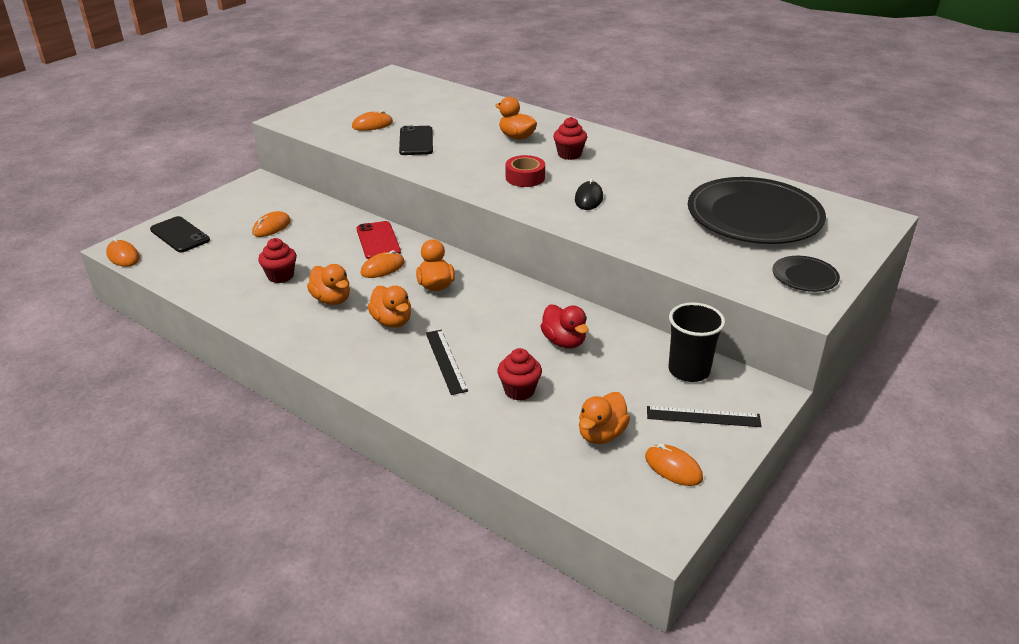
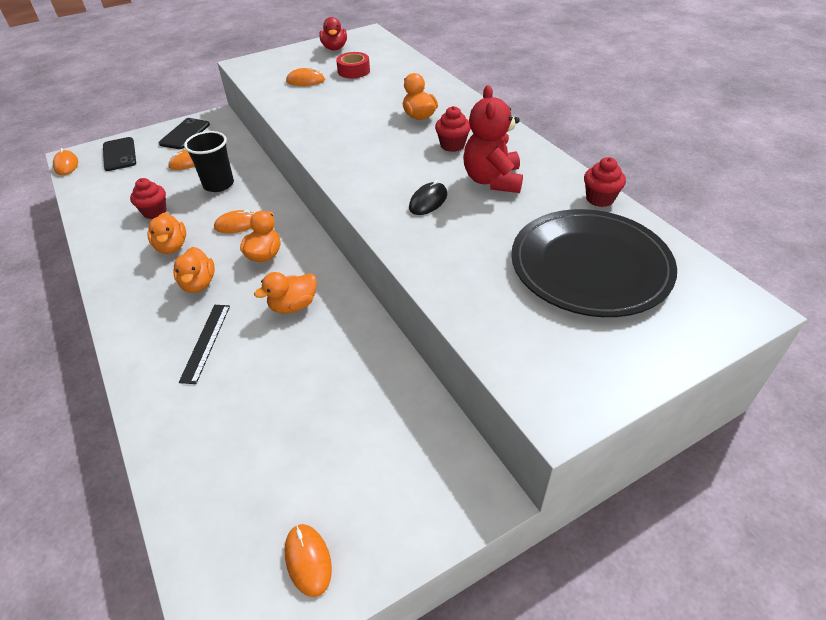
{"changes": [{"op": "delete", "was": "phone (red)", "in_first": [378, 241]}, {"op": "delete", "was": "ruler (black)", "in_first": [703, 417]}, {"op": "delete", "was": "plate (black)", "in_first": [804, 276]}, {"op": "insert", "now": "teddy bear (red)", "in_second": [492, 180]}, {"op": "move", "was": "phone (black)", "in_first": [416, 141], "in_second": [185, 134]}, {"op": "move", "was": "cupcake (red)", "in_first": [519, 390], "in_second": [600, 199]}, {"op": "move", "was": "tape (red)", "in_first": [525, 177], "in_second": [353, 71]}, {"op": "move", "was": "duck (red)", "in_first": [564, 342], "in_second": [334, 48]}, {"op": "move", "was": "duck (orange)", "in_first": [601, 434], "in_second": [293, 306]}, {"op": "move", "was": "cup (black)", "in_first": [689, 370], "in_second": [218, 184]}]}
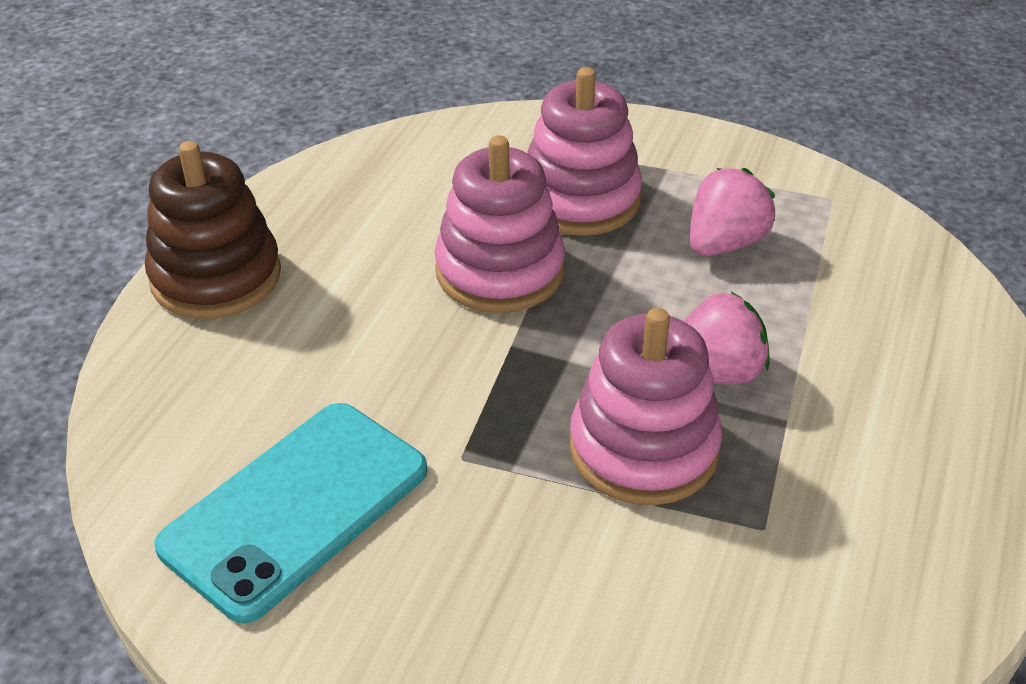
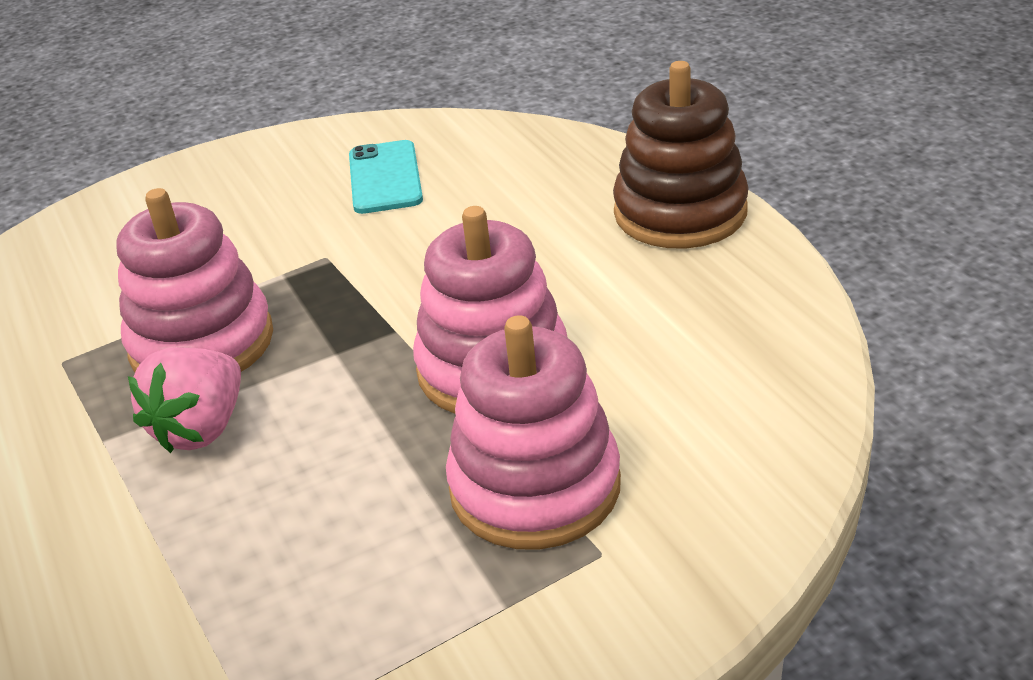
{"changes": [{"op": "delete", "was": "strawberry (pink)", "in_first": [724, 243]}, {"op": "resize", "was": "phone (turquoise)", "in_first": [295, 508], "in_second": [385, 178], "ratio": 0.6}]}
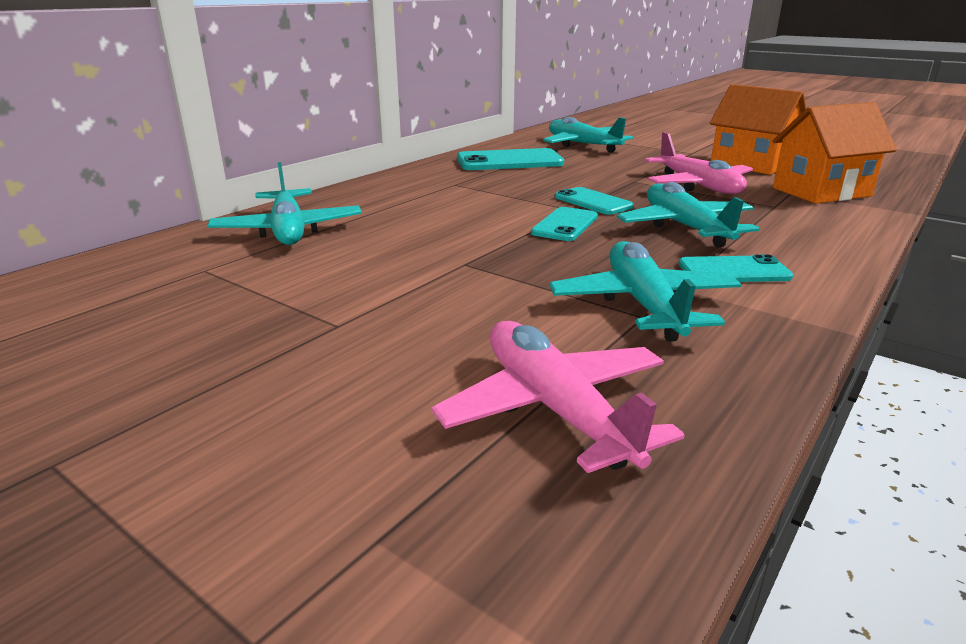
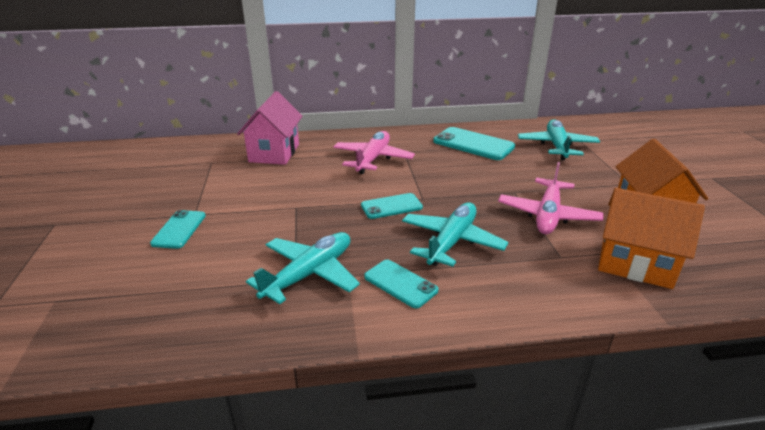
{"changes": [{"op": "move", "was": "plane (pink)", "in_first": [555, 409], "in_second": [373, 159]}, {"op": "move", "was": "phone (turquoise)", "in_first": [593, 202], "in_second": [179, 229]}, {"op": "replace", "was": "plane (turquoise)", "now": "house (pink)", "in_first": [288, 230], "in_second": [274, 153]}]}
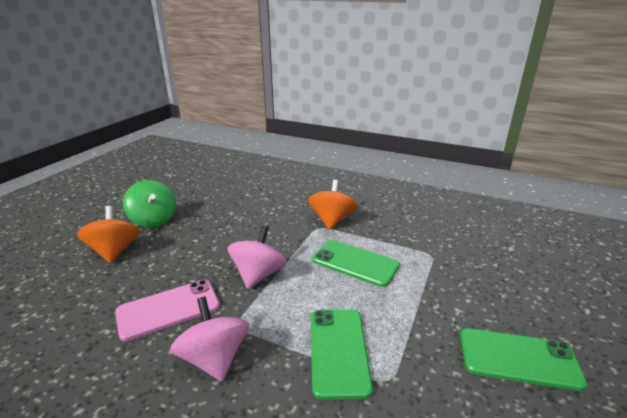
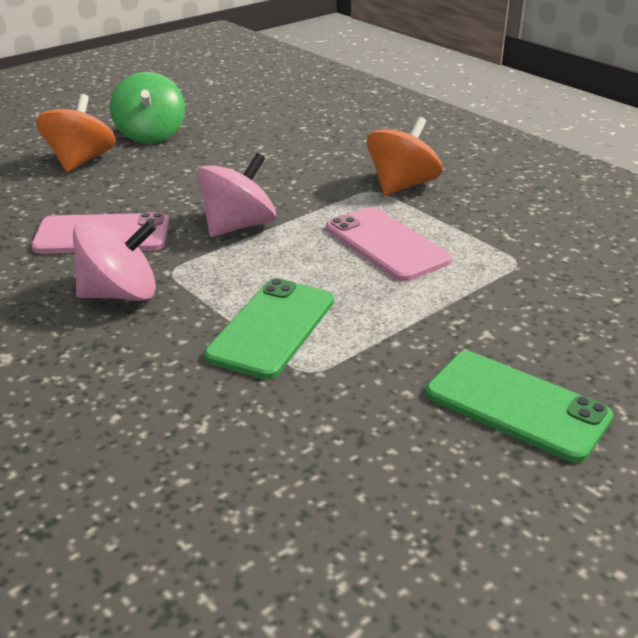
{"changes": [{"op": "recolor", "was": "phone (green)", "now": "phone (pink)", "in_first": [355, 263], "in_second": [386, 244]}, {"op": "rotate", "was": "spinning top (pink)", "in_first": [214, 358], "in_second": [120, 294], "clockwise": 75}]}
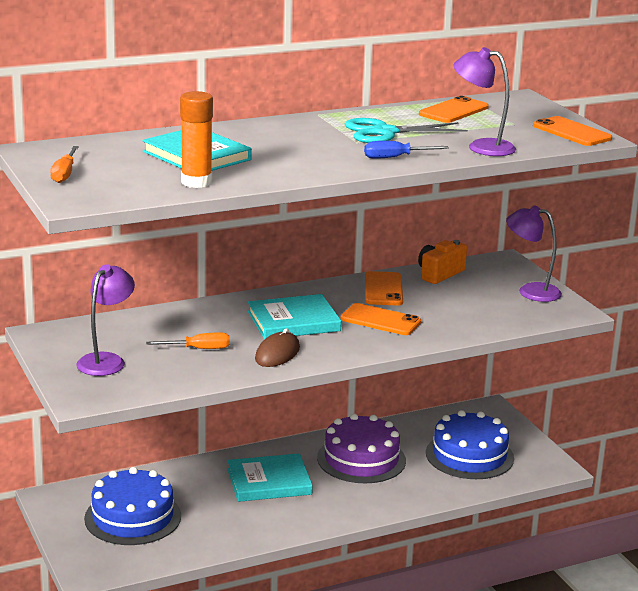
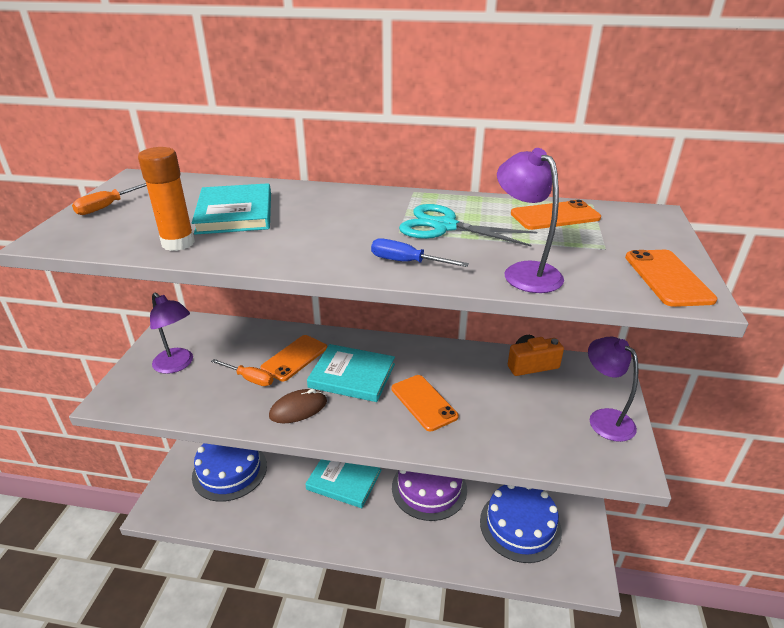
{"changes": [{"op": "move", "was": "phone (orange)", "in_first": [383, 289], "in_second": [294, 358]}, {"op": "rotate", "was": "lamp (purple)", "in_first": [106, 360], "in_second": [177, 365], "clockwise": 75}]}
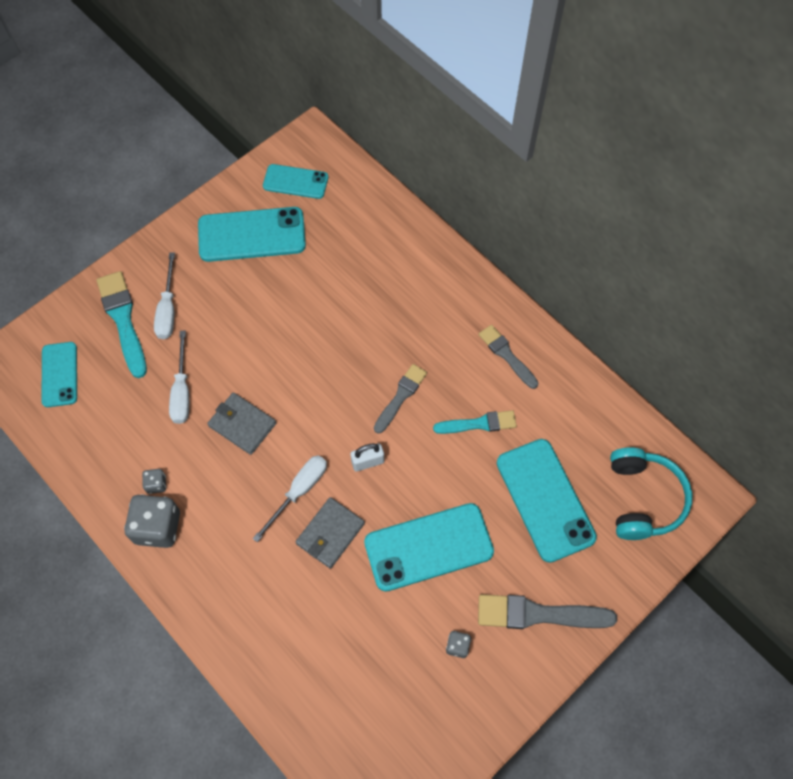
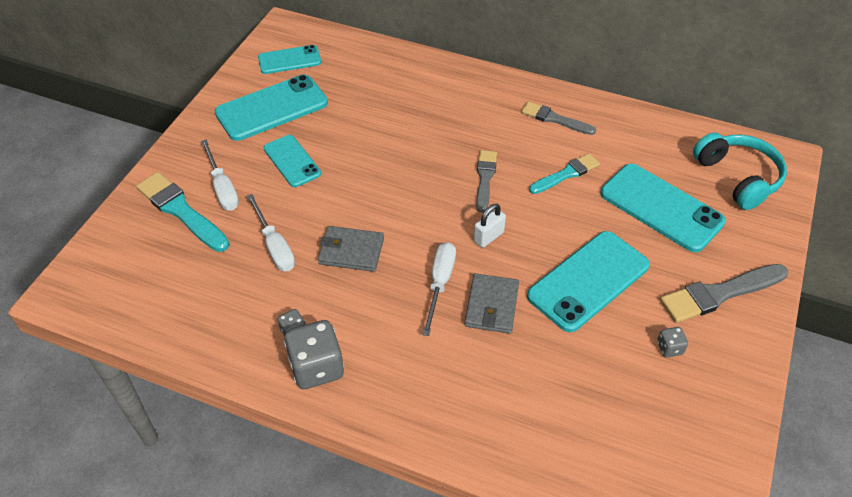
{"changes": [{"op": "move", "was": "phone (turquoise)", "in_first": [60, 374], "in_second": [292, 161]}]}
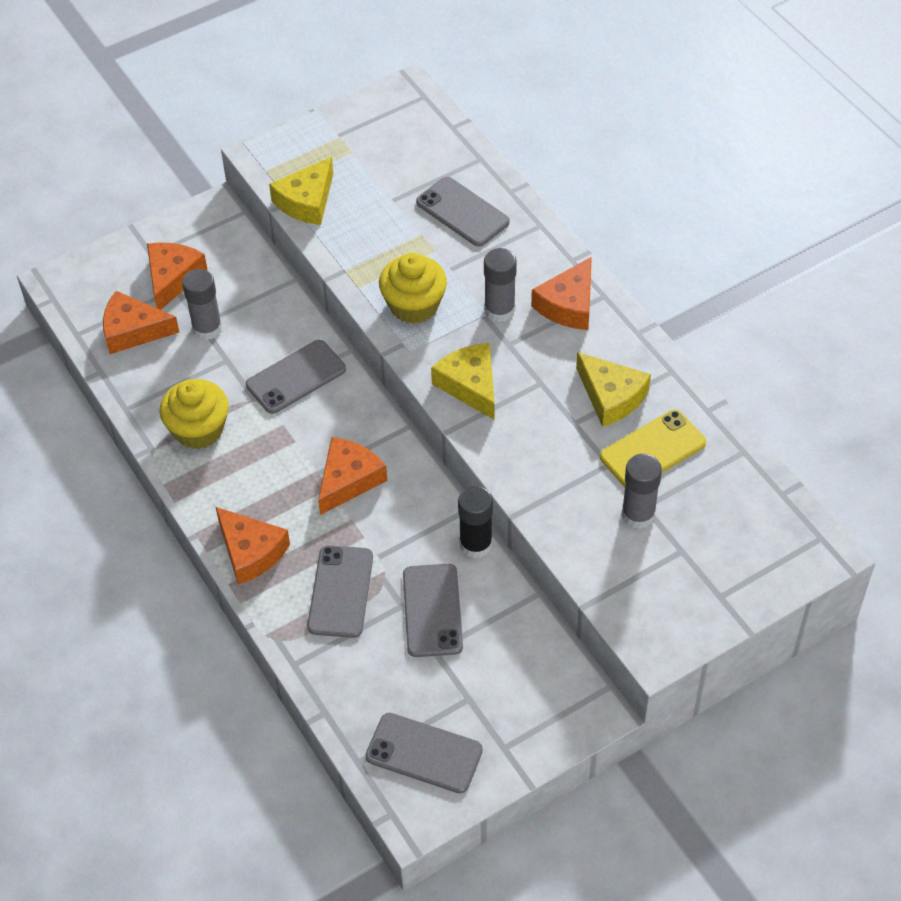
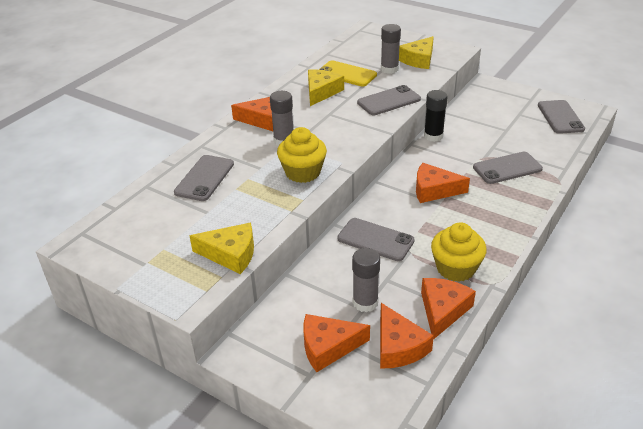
{"changes": [{"op": "move", "was": "cheese (orange)", "in_first": [251, 551], "in_second": [443, 310]}, {"op": "move", "was": "phone (grey)", "in_first": [432, 610], "in_second": [389, 101]}, {"op": "move", "was": "cheese (yellow)", "in_first": [470, 385], "in_second": [418, 60]}]}
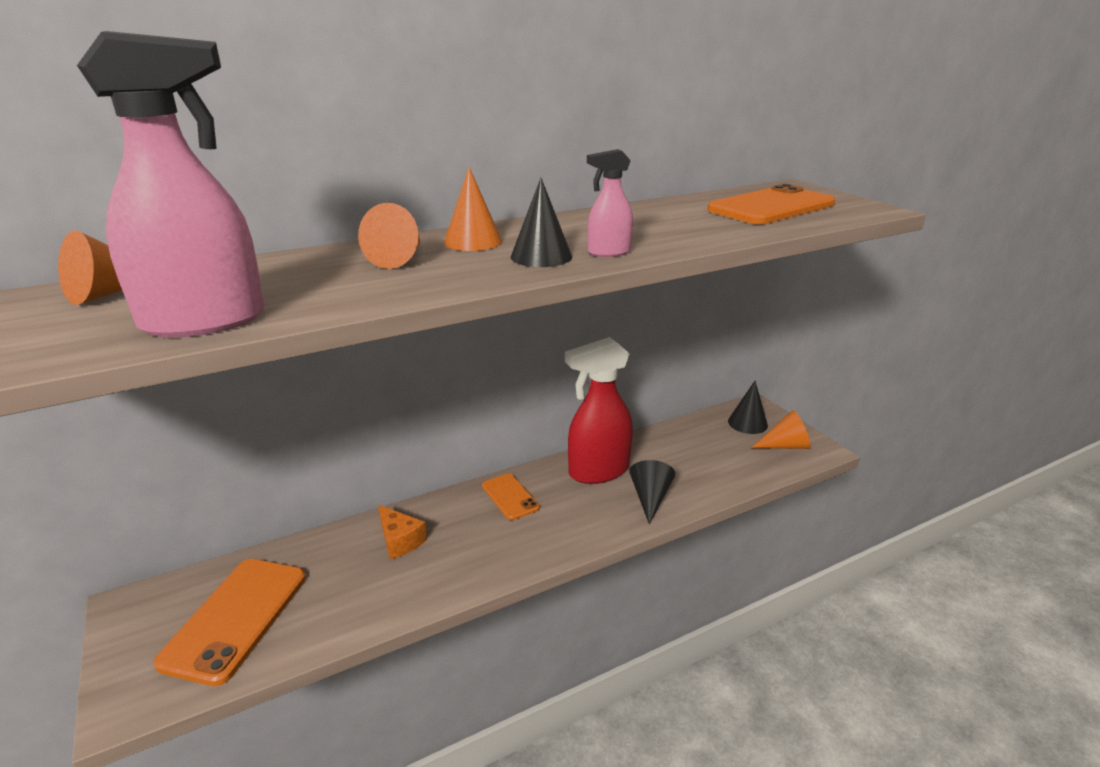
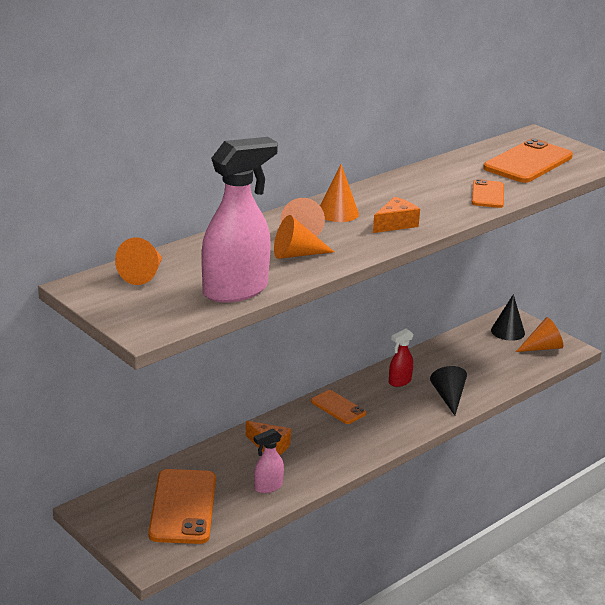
{"changes": [{"op": "insert", "now": "cone (orange)", "in_second": [296, 254]}, {"op": "insert", "now": "phone (orange)", "in_second": [487, 194]}, {"op": "move", "was": "spray bottle (pink)", "in_first": [608, 252], "in_second": [268, 487]}, {"op": "replace", "was": "cone (black)", "now": "cheese (orange)", "in_first": [541, 256], "in_second": [395, 224]}, {"op": "resize", "was": "spray bottle (red)", "in_first": [598, 471], "in_second": [399, 381], "ratio": 0.49}]}
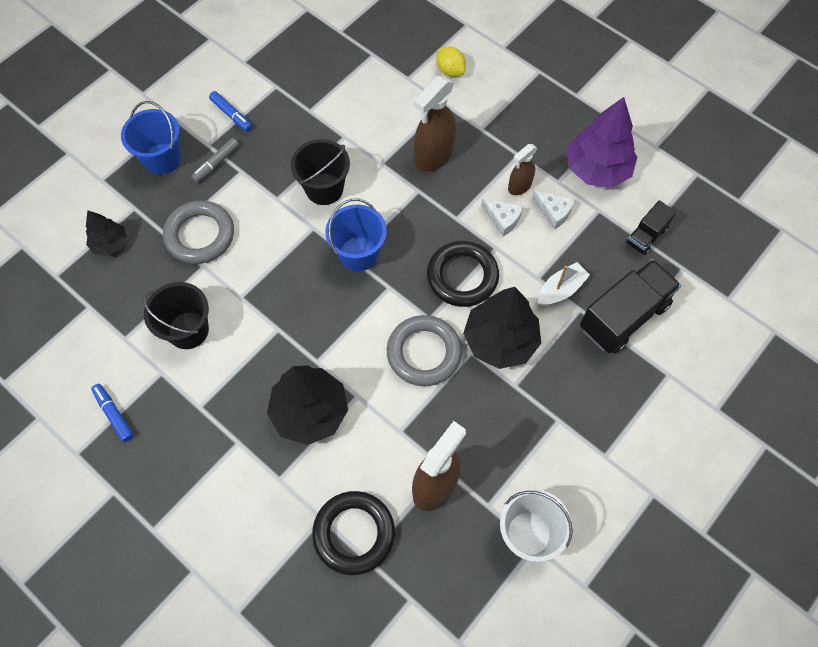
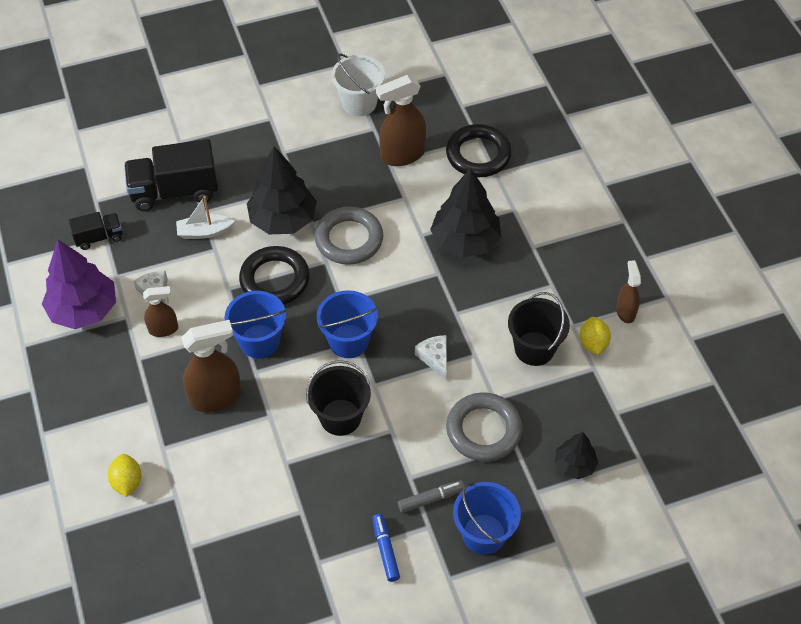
{"changes": [{"op": "insert", "now": "bucket (blue)", "in_second": [259, 341]}, {"op": "insert", "now": "lemon (yellow)", "in_second": [593, 343]}, {"op": "move", "was": "cheese (white)", "in_first": [502, 219], "in_second": [435, 358]}, {"op": "replace", "was": "marker (blue)", "now": "spray bottle (brown)", "in_first": [114, 414], "in_second": [625, 311]}]}
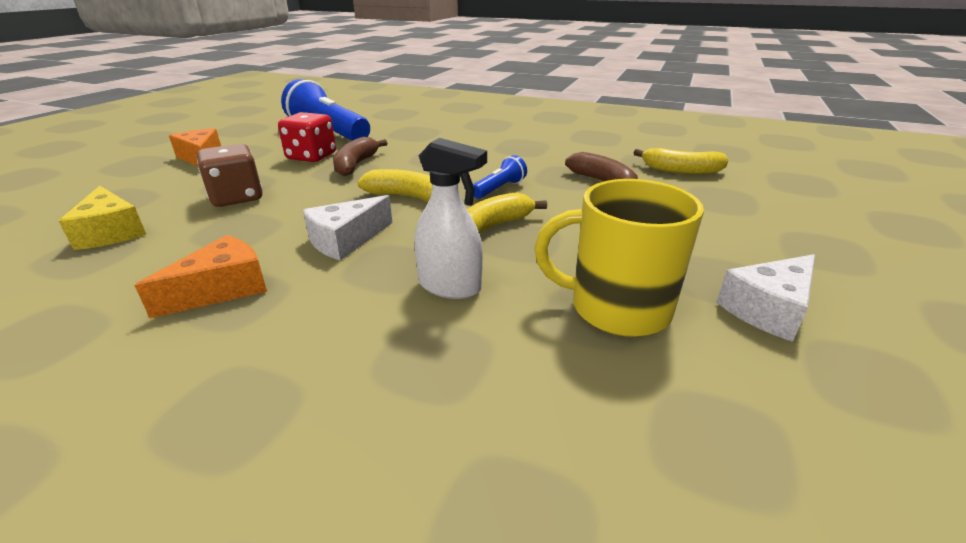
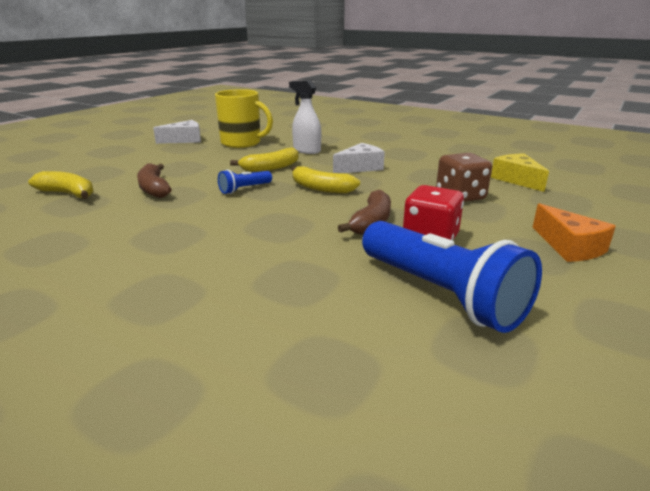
{"changes": [{"op": "delete", "was": "cheese (orange)", "in_first": [222, 289]}]}
